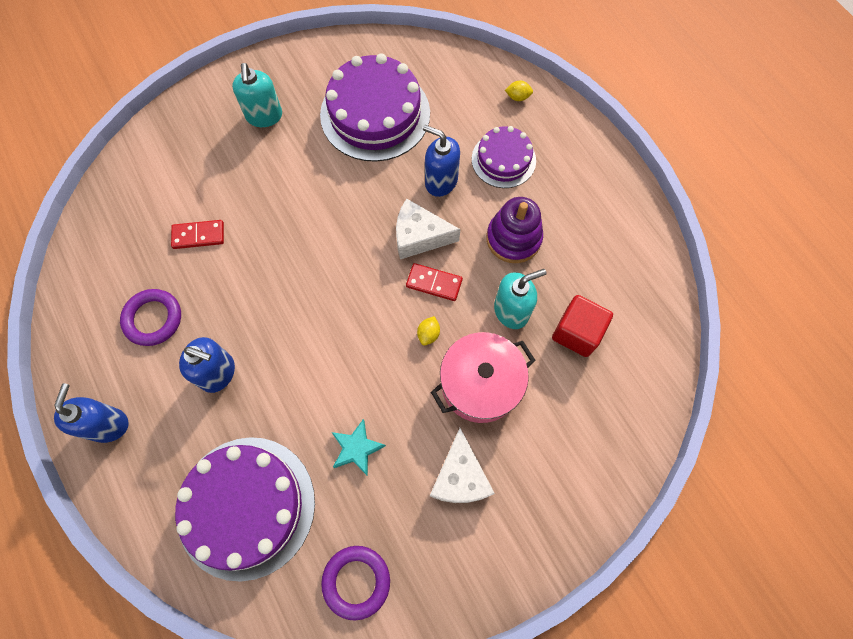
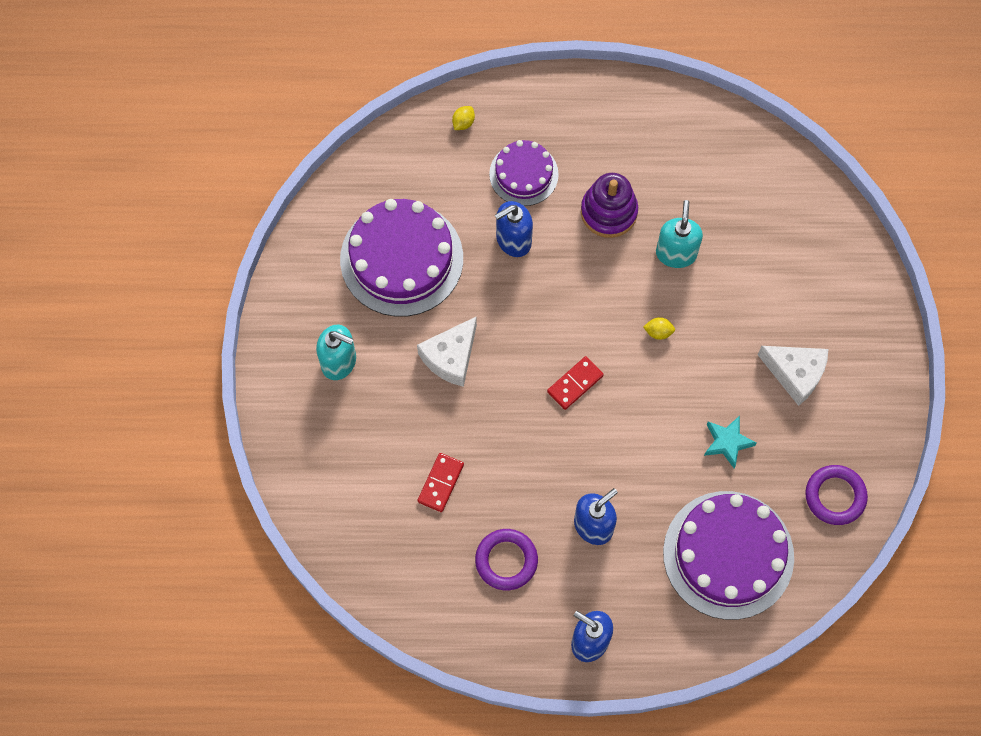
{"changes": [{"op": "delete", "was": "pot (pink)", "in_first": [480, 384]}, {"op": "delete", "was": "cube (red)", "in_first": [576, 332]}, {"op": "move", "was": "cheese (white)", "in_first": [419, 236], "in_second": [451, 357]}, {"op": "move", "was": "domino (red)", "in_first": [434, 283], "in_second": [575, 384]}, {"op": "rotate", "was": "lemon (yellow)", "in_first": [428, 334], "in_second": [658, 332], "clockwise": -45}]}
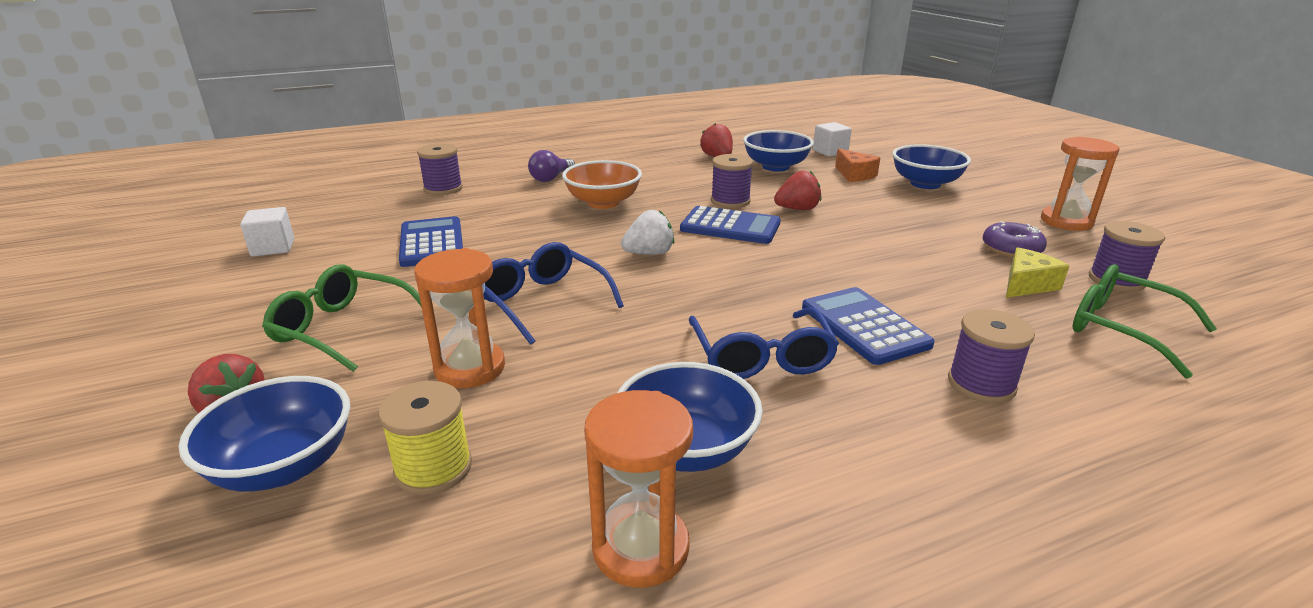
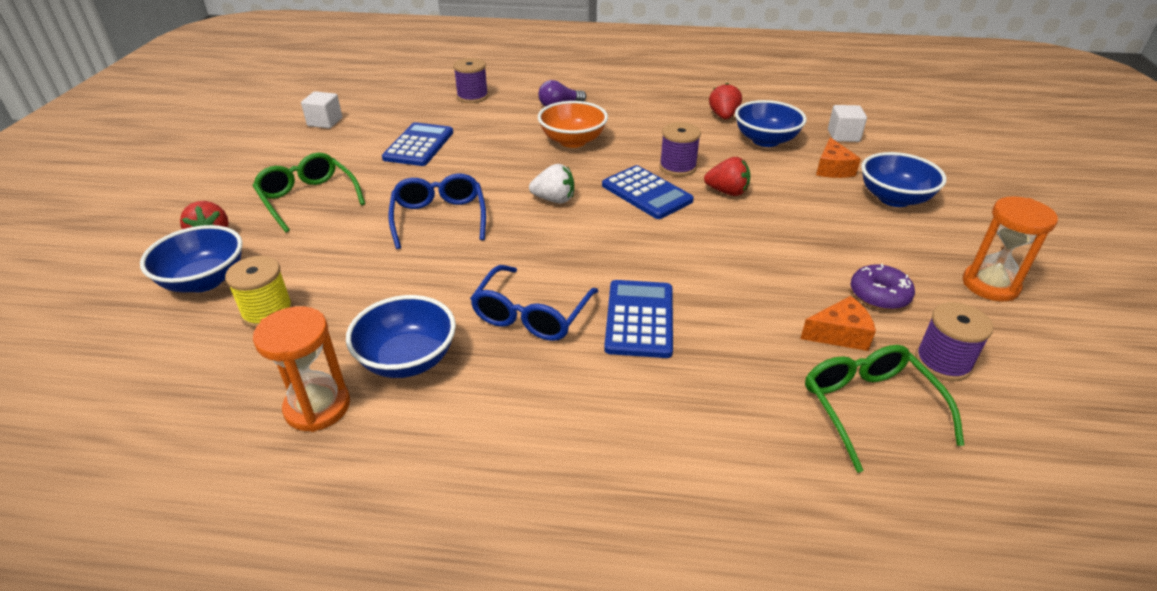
{"changes": [{"op": "delete", "was": "hourglass (orange)", "in_first": [470, 368]}, {"op": "delete", "was": "spool (purple)", "in_first": [981, 384]}, {"op": "recolor", "was": "cheese (yellow)", "now": "cheese (orange)", "in_first": [1026, 285], "in_second": [839, 334]}]}
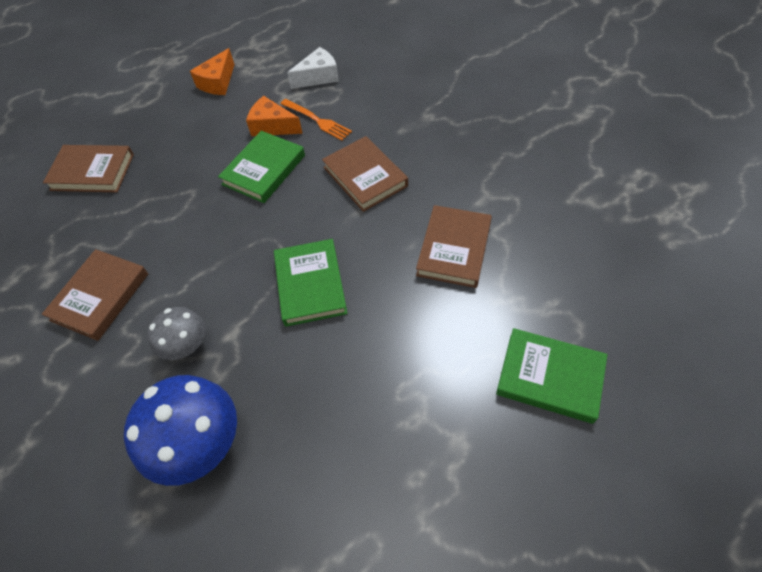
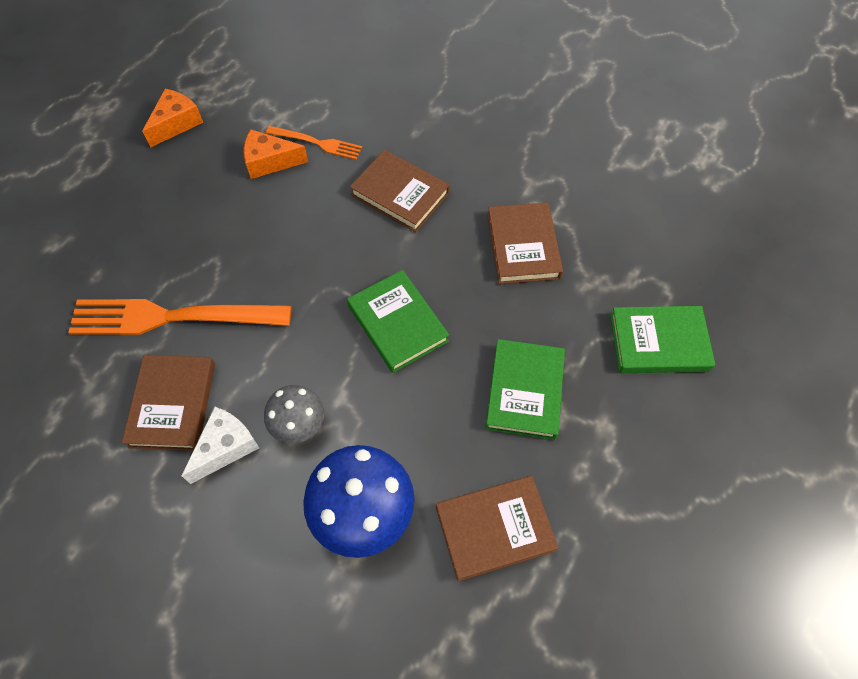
{"changes": [{"op": "insert", "now": "fork (orange)", "in_second": [171, 317]}, {"op": "move", "was": "book (brown)", "in_first": [92, 172], "in_second": [494, 528]}, {"op": "move", "was": "book (green)", "in_first": [264, 170], "in_second": [525, 391]}, {"op": "move", "was": "cheese (white)", "in_first": [318, 77], "in_second": [225, 447]}, {"op": "rotate", "was": "cheese (orange)", "in_first": [218, 82], "in_second": [176, 123], "clockwise": -150}]}
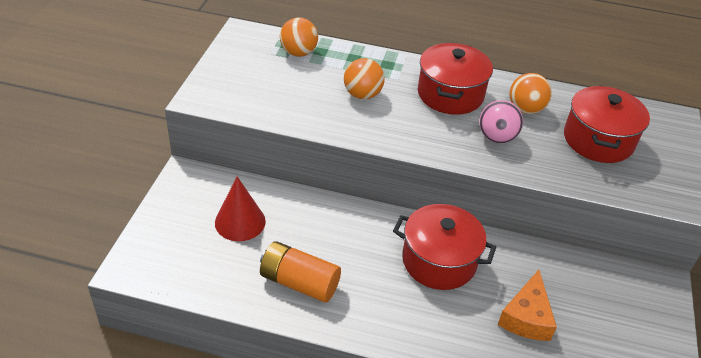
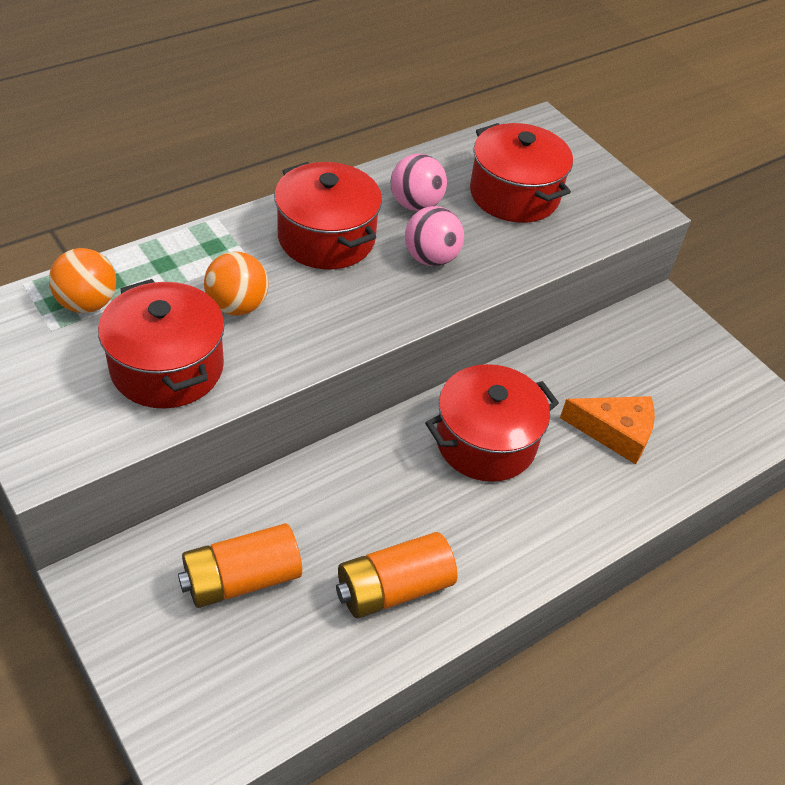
{"changes": [{"op": "insert", "now": "pot (red)", "in_second": [167, 367]}, {"op": "replace", "was": "cone (red)", "now": "battery (orange)", "in_first": [240, 222], "in_second": [241, 579]}, {"op": "recolor", "was": "ball (orange)", "now": "ball (pink)", "in_first": [525, 109], "in_second": [416, 204]}, {"op": "rotate", "was": "cheese (orange)", "in_first": [527, 317], "in_second": [615, 432], "clockwise": -45}]}
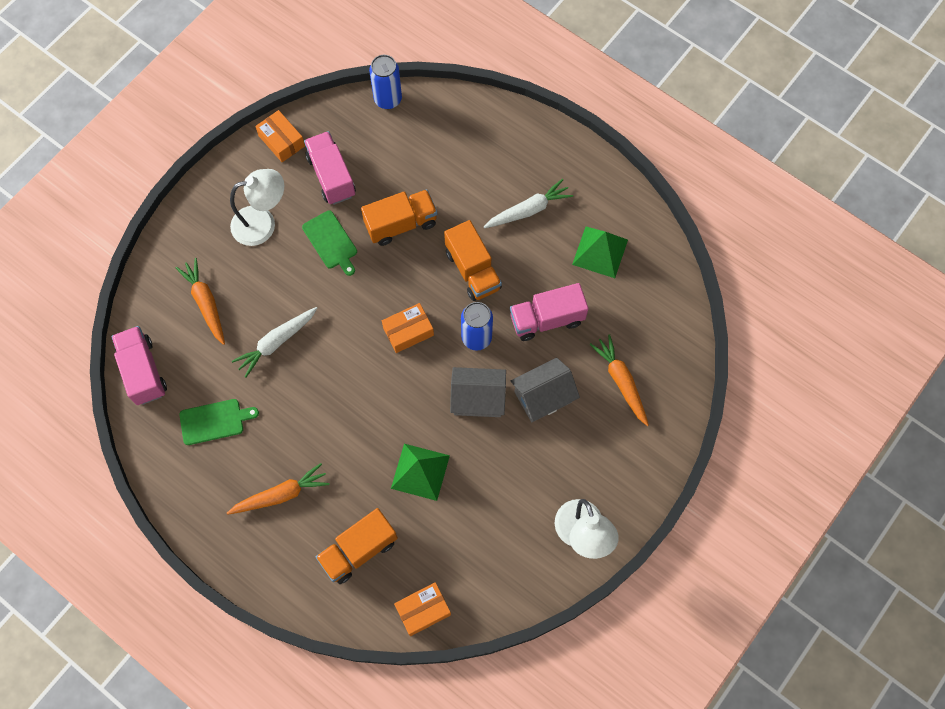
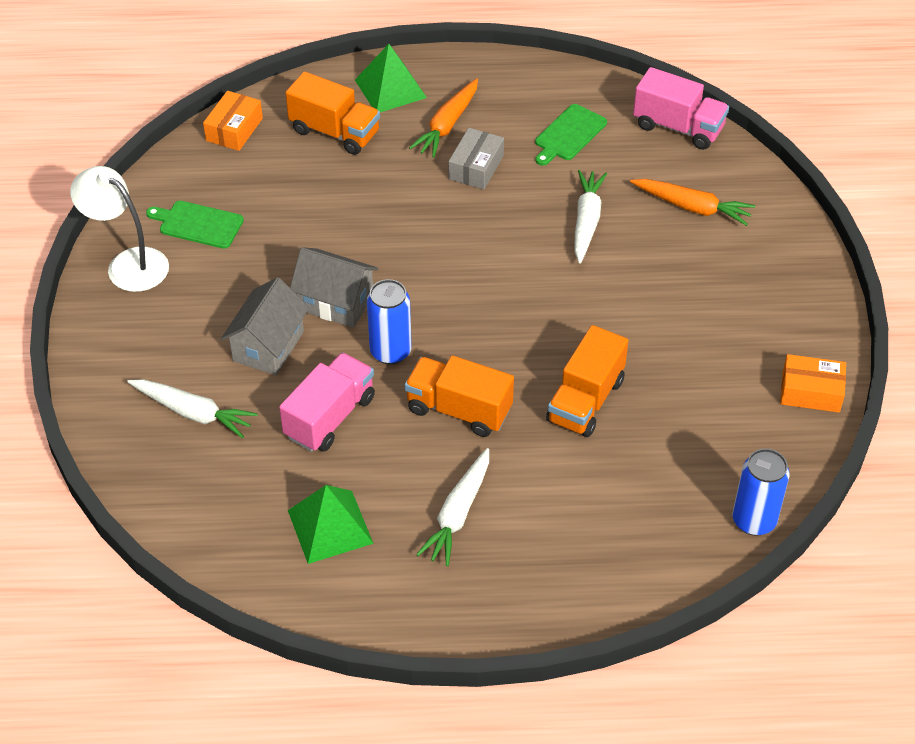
{"changes": [{"op": "delete", "was": "lamp (white)", "in_first": [263, 223]}, {"op": "delete", "was": "truck (pink)", "in_first": [331, 176]}, {"op": "delete", "was": "box (orange)", "in_first": [408, 331]}, {"op": "insert", "now": "box (grey)", "in_second": [476, 167]}, {"op": "move", "was": "cutting board (green)", "in_first": [331, 242], "in_second": [198, 224]}, {"op": "move", "was": "pyramid (green)", "in_first": [420, 471], "in_second": [390, 88]}, {"op": "recolor", "was": "carrot (orange)", "now": "carrot (white)", "in_first": [621, 381], "in_second": [193, 412]}, {"op": "rotate", "was": "truck (orange)", "in_first": [359, 550], "in_second": [334, 132], "clockwise": 105}, {"op": "rotate", "was": "house (grey)", "in_first": [478, 399], "in_second": [336, 302], "clockwise": 60}]}
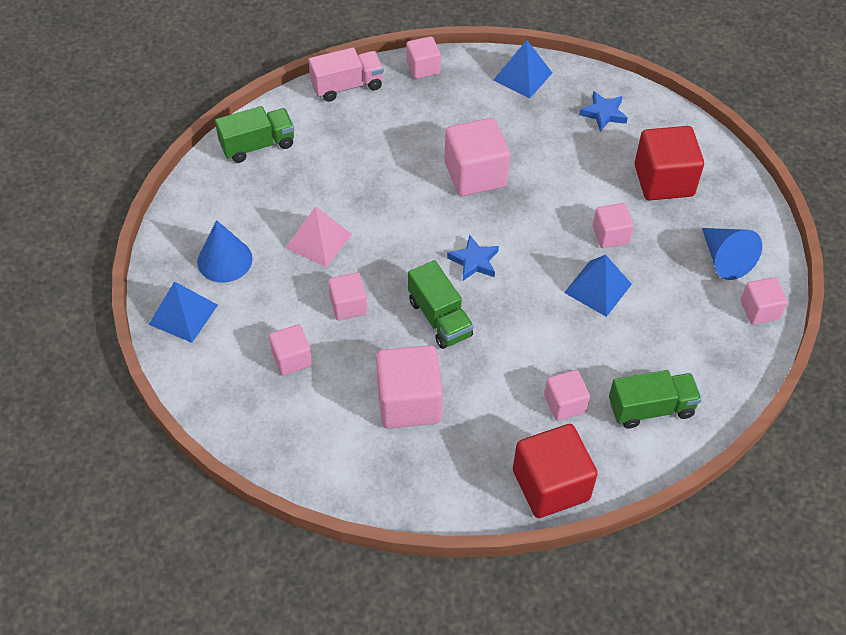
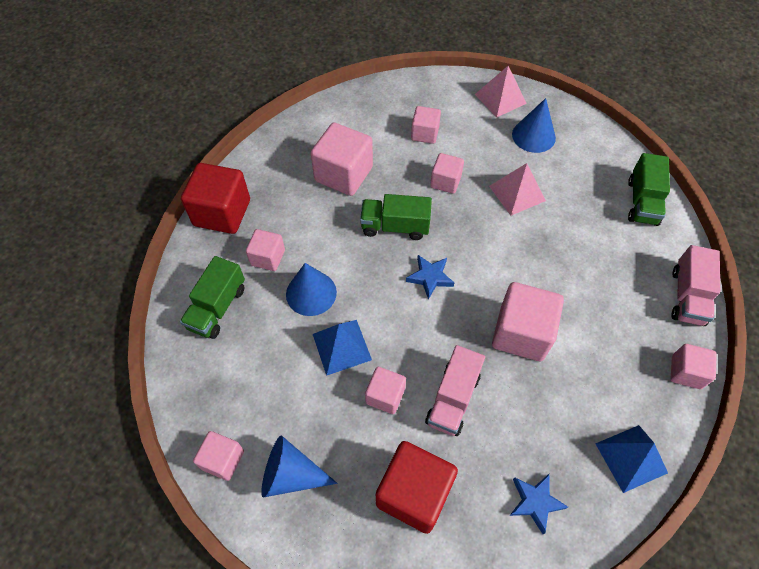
{"changes": [{"op": "insert", "now": "cone (blue)", "in_second": [311, 293]}, {"op": "insert", "now": "truck (pink)", "in_second": [453, 399]}, {"op": "recolor", "was": "pyramid (blue)", "now": "pyramid (pink)", "in_first": [183, 314], "in_second": [500, 98]}]}
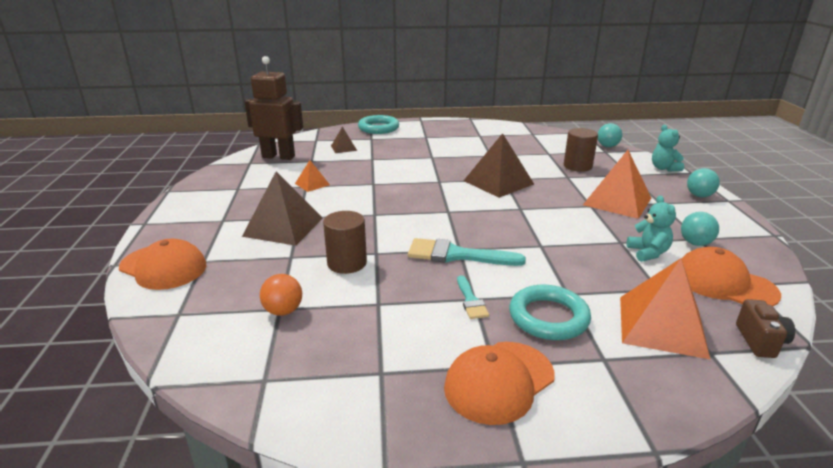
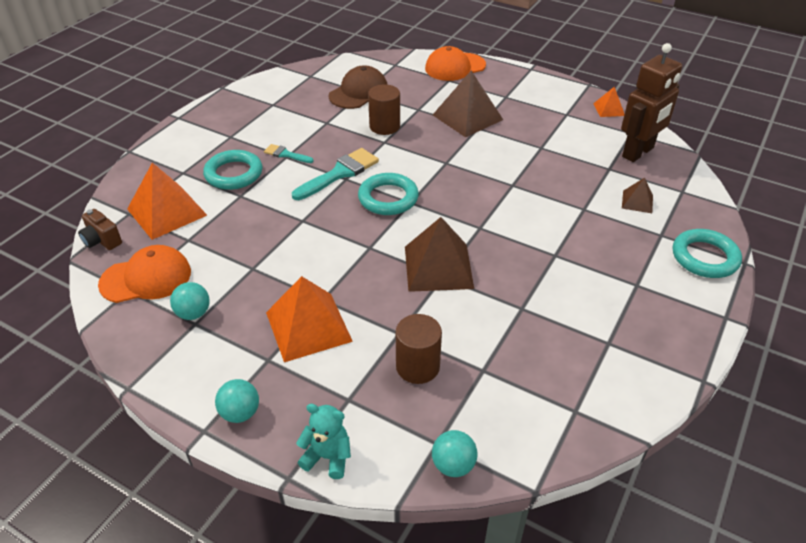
{"changes": [{"op": "delete", "was": "cap (orange)", "in_first": [499, 381]}, {"op": "delete", "was": "teddy bear (turquoise)", "in_first": [648, 253]}, {"op": "insert", "now": "ring (turquoise)", "in_second": [388, 198]}, {"op": "move", "was": "pyramid (orange)", "in_first": [312, 184], "in_second": [609, 109]}, {"op": "replace", "was": "ball (orange)", "now": "cap (brown)", "in_first": [283, 311], "in_second": [358, 92]}]}
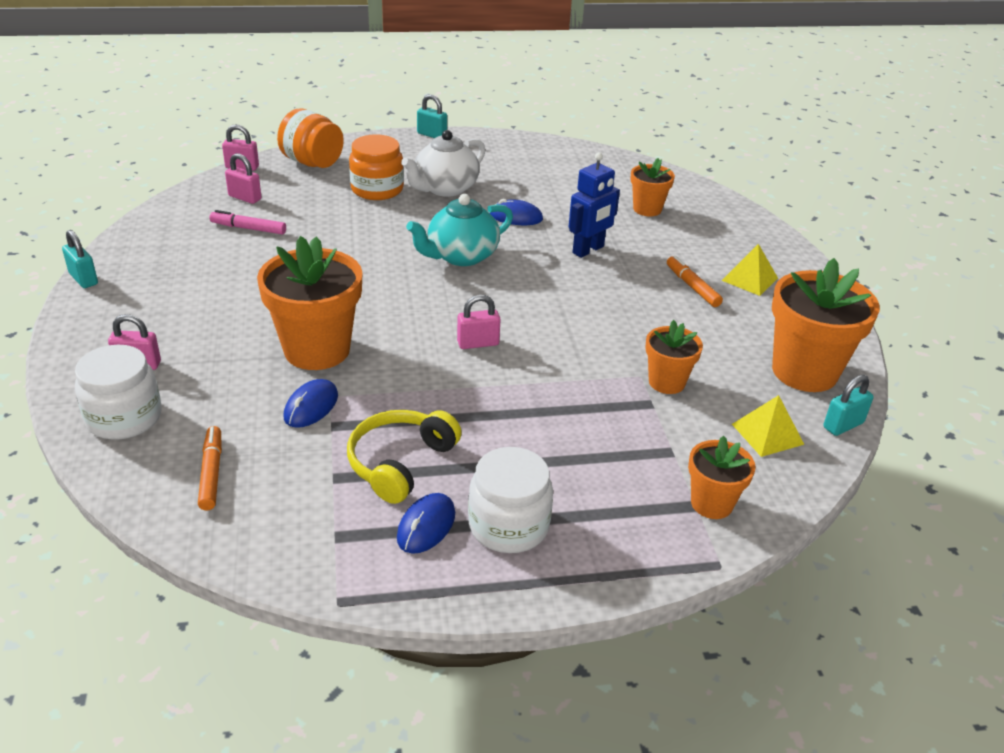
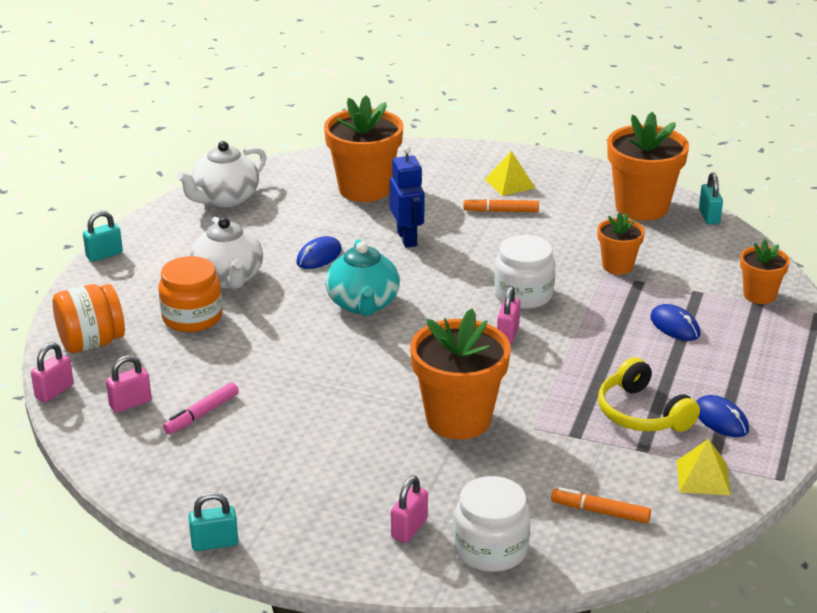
{"changes": [{"op": "insert", "now": "teapot (white)", "in_second": [225, 198]}, {"op": "move", "was": "mouse (blue)", "in_first": [311, 406], "in_second": [674, 326]}, {"op": "move", "was": "jar (white)", "in_first": [508, 525], "in_second": [523, 294]}, {"op": "move", "was": "pyramid (yellow)", "in_first": [767, 434], "in_second": [703, 477]}, {"op": "resize", "was": "flower pot (orange)", "in_first": [647, 209], "in_second": [364, 189], "ratio": 1.82}]}
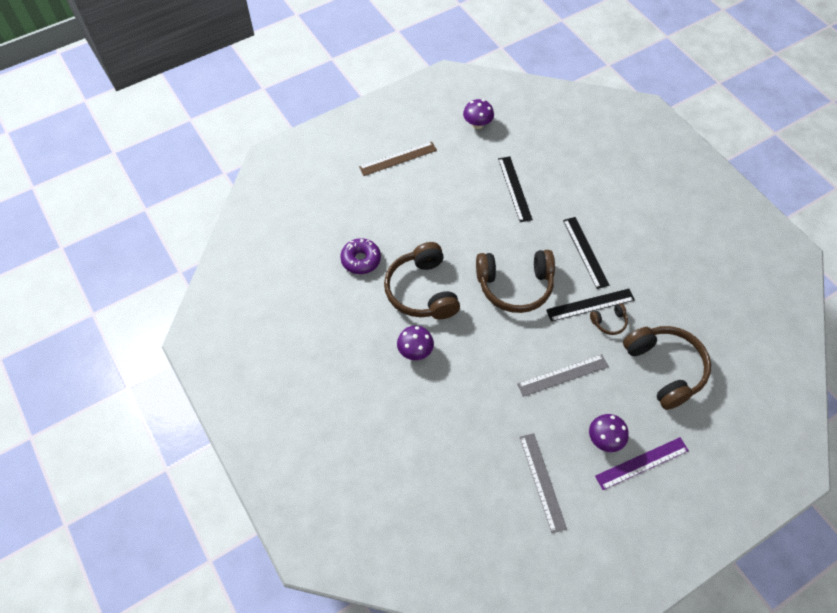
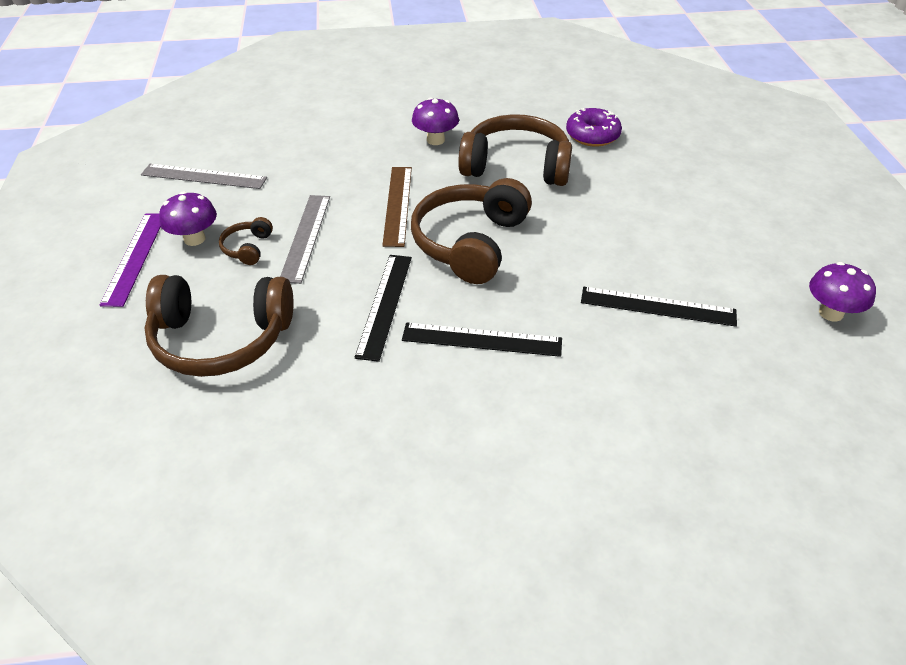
{"changes": [{"op": "move", "was": "ruler (brown)", "in_first": [398, 158], "in_second": [397, 205]}, {"op": "move", "was": "headphones (brown)", "in_first": [609, 322], "in_second": [247, 248]}]}
